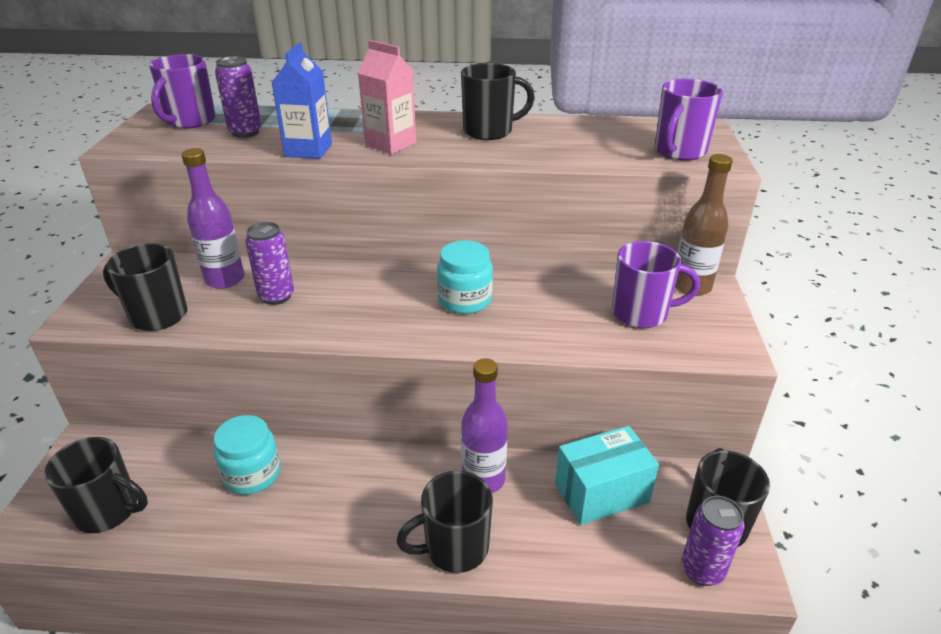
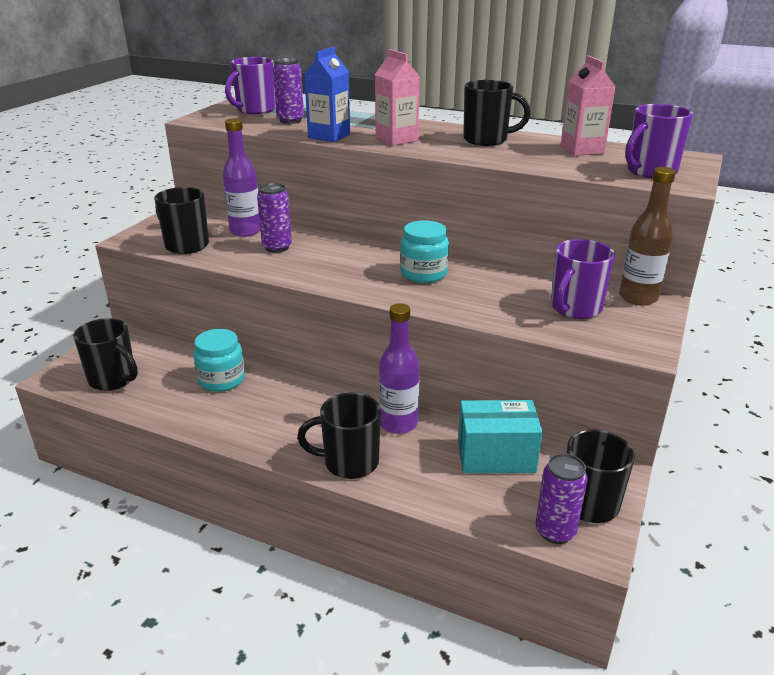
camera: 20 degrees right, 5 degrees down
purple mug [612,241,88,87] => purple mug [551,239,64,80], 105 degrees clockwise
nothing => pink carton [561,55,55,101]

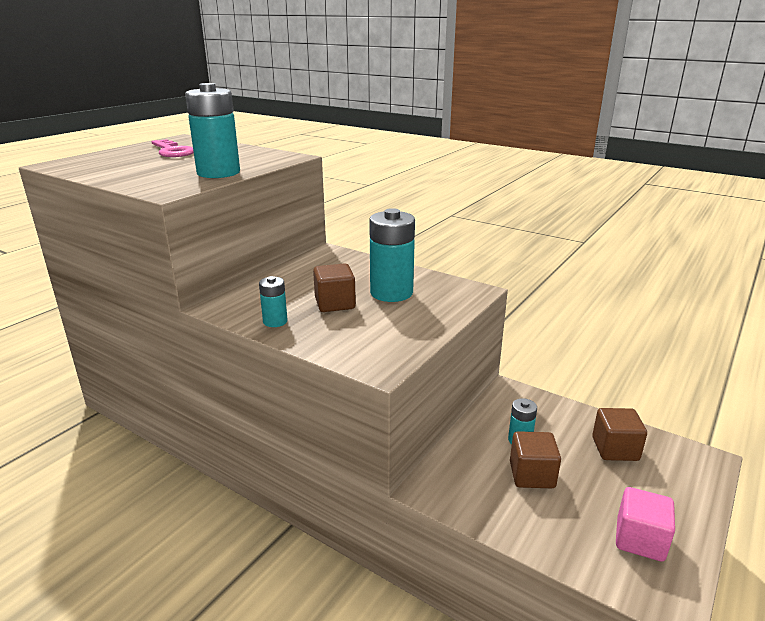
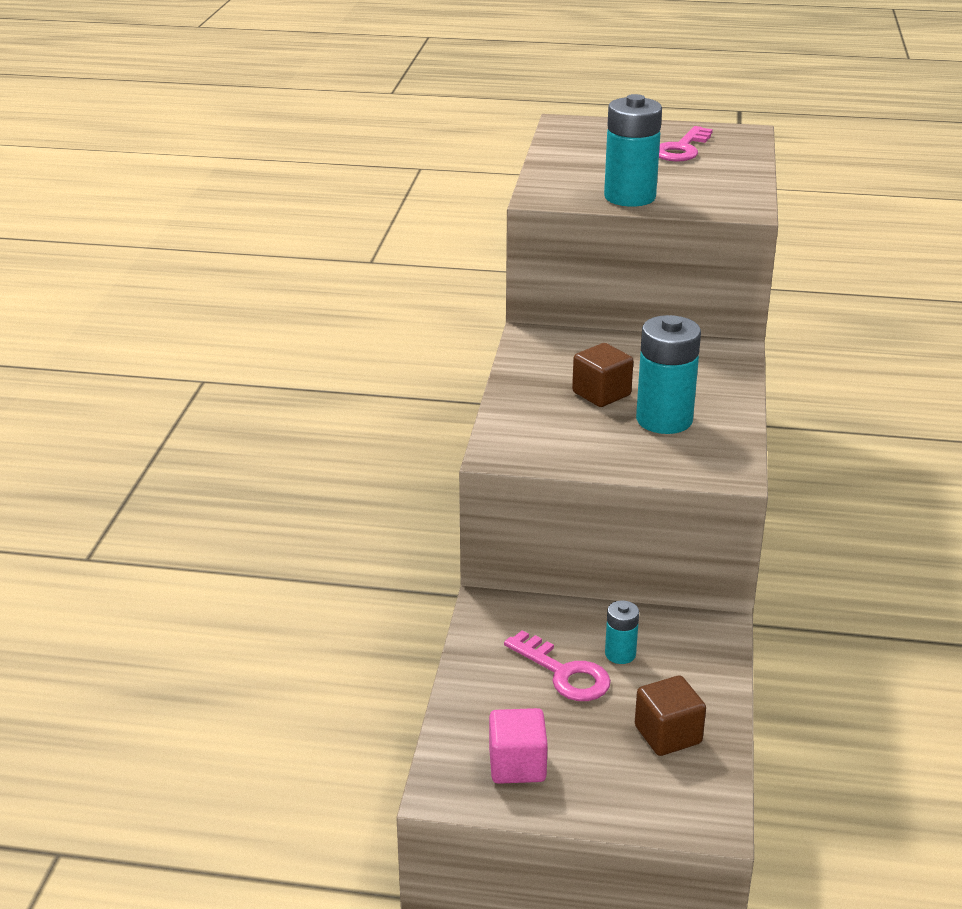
camera: 65 degrees right, 5 degrees up
turquoise battery [259,276,28,51] => nothing
brown cube [510,431,51,57] => pink key [504,630,107,71]

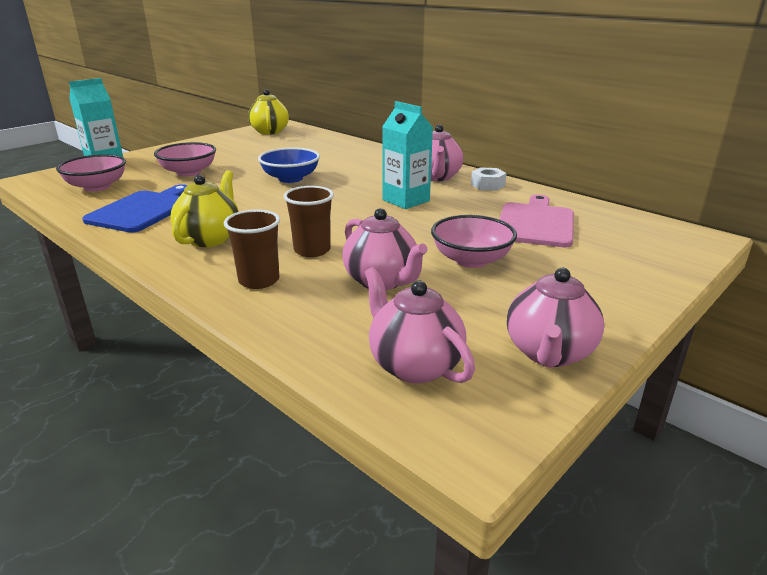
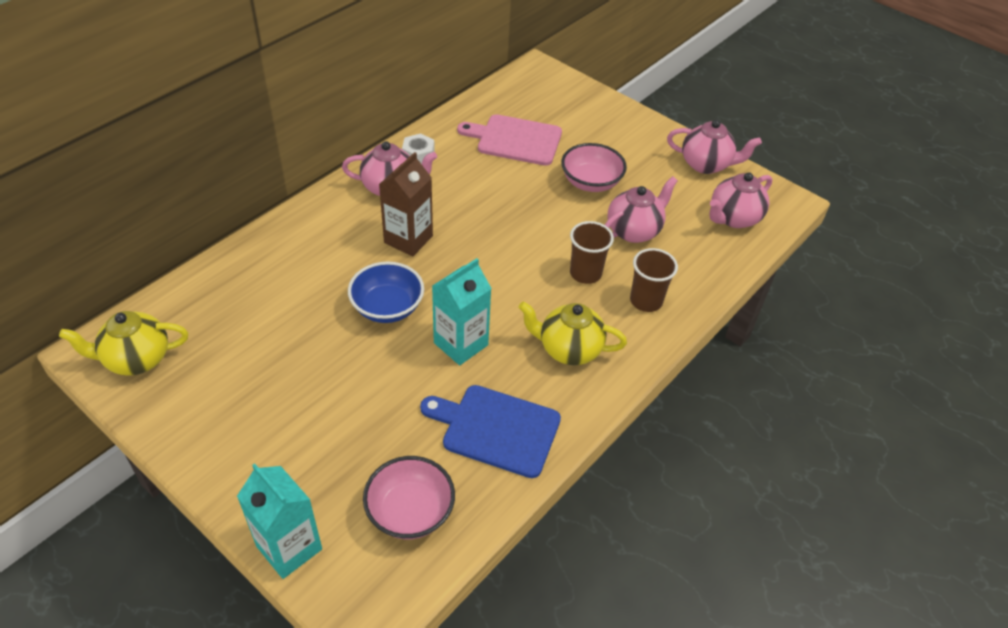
camera: 95 degrees left, 20 degrees up
turquoise carton [382,101,51,108] => turquoise carton [432,258,60,107], moved
pink bowl [154,142,62,35] => nothing
nothing => brown carton [379,152,54,105]

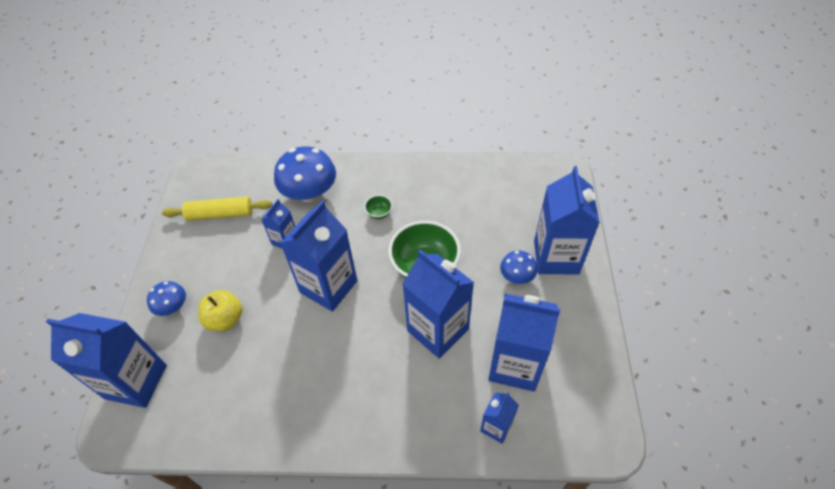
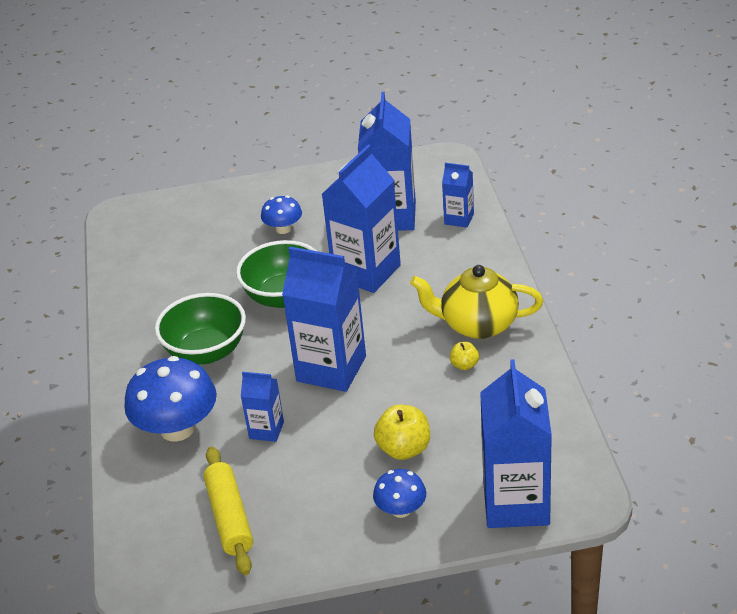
camera: 100 degrees left, 15 degrees down
blue carton [534,166,66,108] => nothing
green bowl [364,195,28,24] => green bowl [155,293,91,72], x2.34
nothing => yellow teapot [410,265,133,74]
nothing => yellow apple [450,342,29,28]

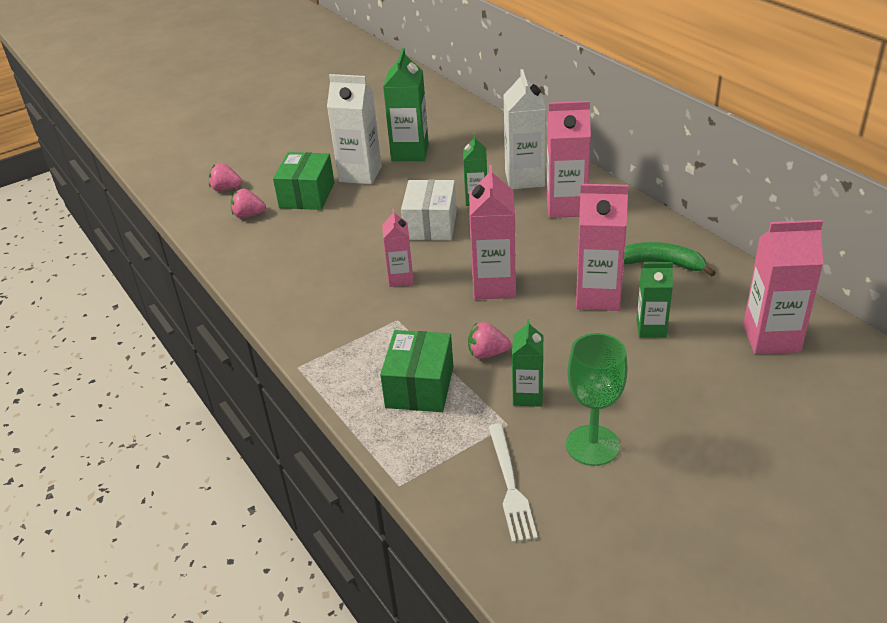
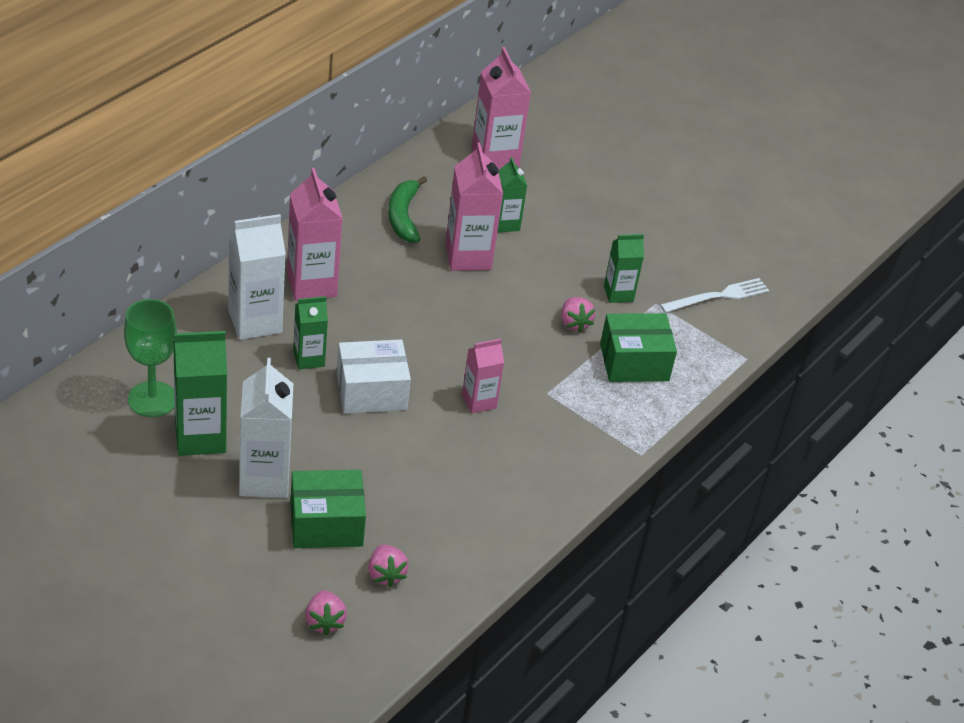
camera: 115 degrees left, 5 degrees up
pink carton [469,165,47,134] => nothing
green goblet [566,333,62,133] => green goblet [124,299,53,118], moved

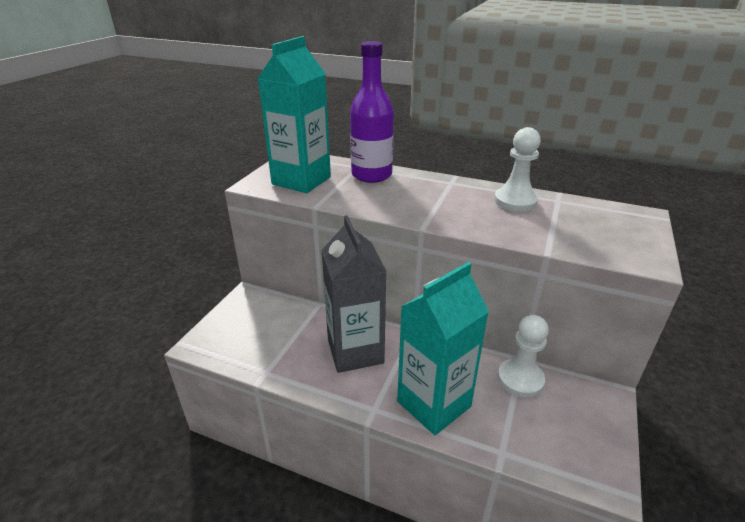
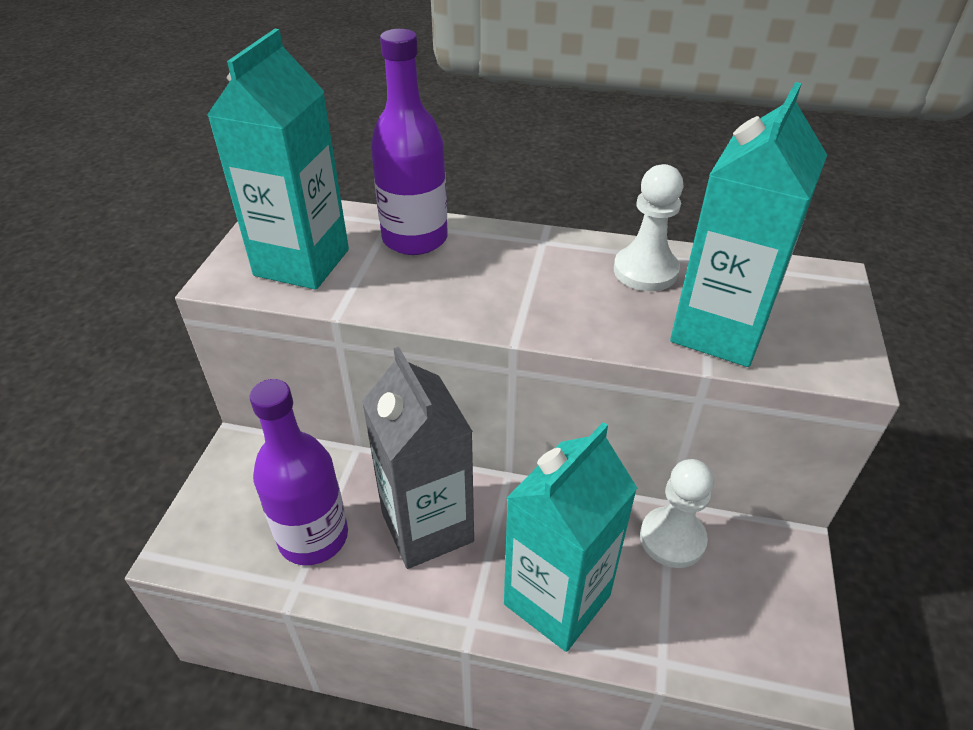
camera: 10 degrees left, 10 degrees up
nothing => turquoise carton [670,82,157,285]
nothing => purple bottle [249,379,99,186]

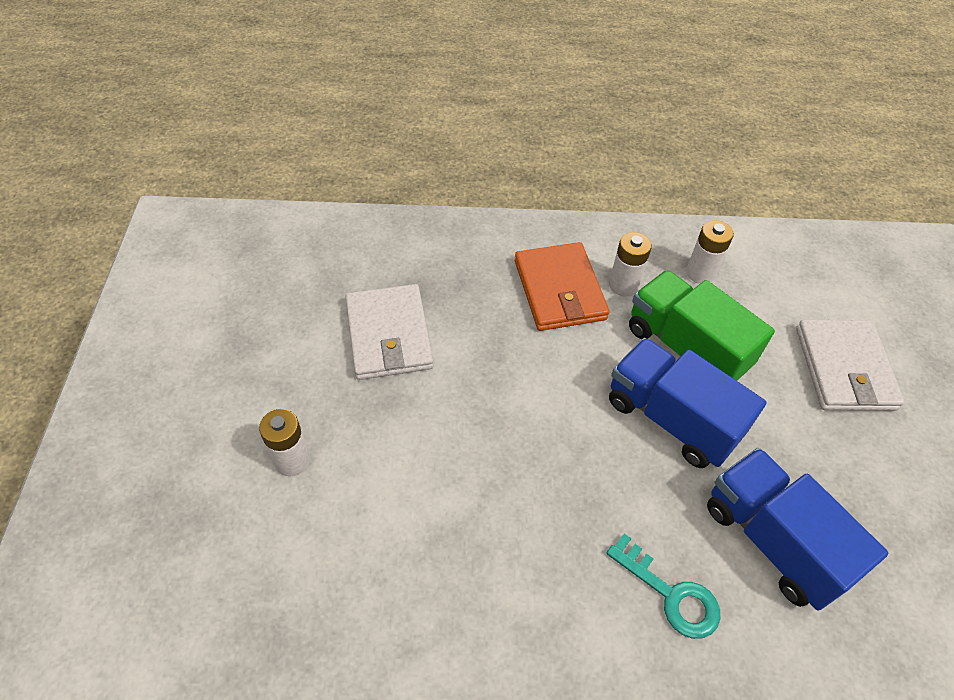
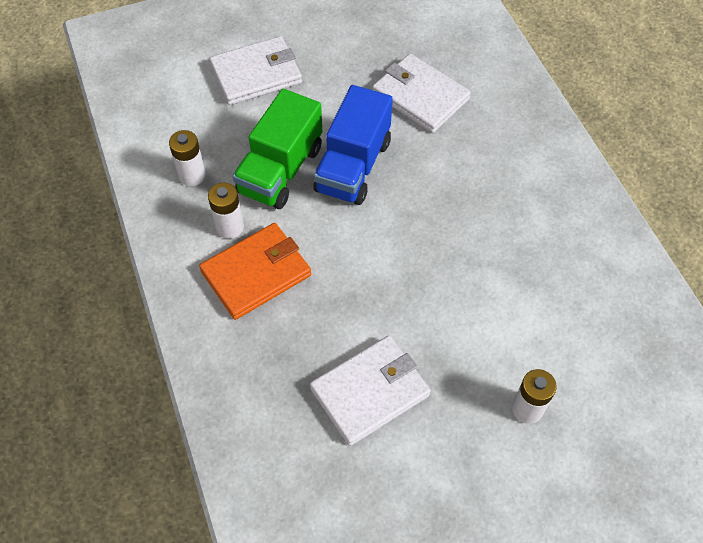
camera: 110 degrees left, 5 degrees up
blue truck [707,448,181,163] => white wallet [372,54,99,79]
turquoise key [606,533,114,106] => nothing

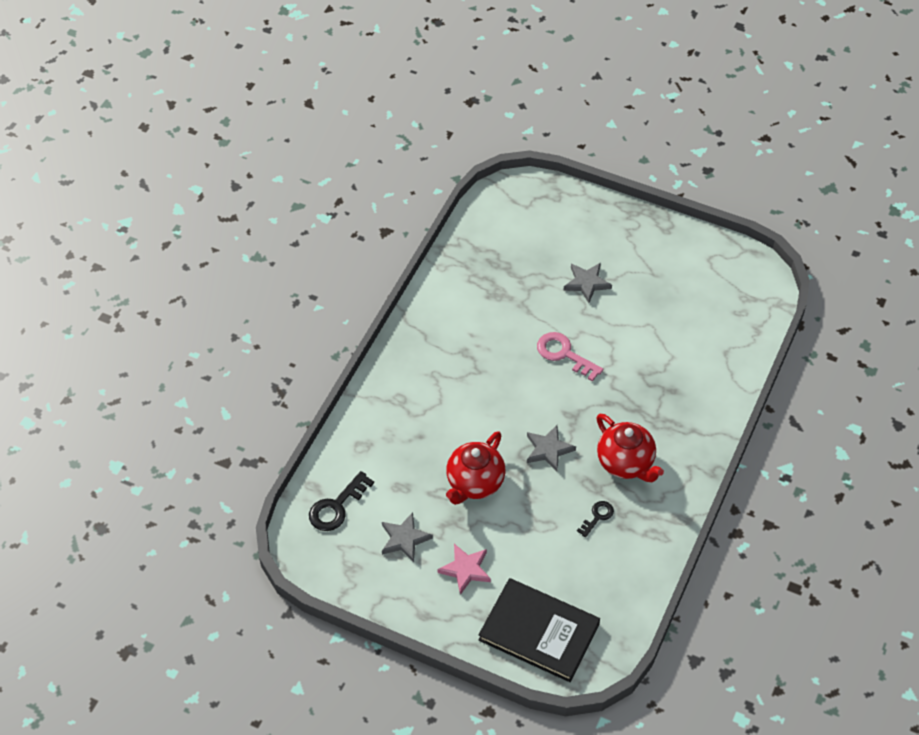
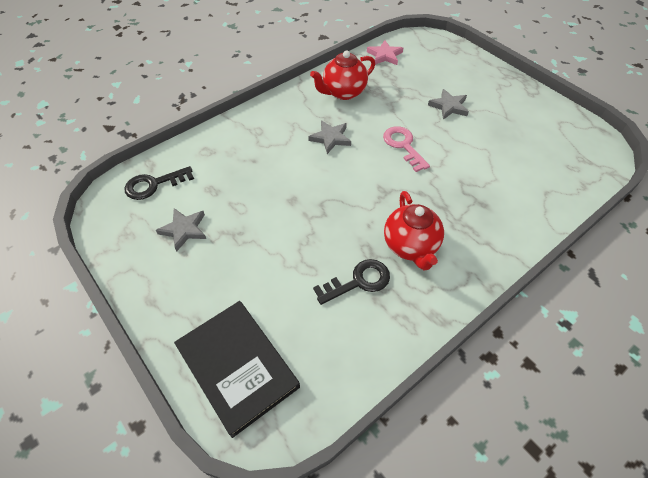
camera: 25 degrees right, 0 degrees up
grey star [527,425,49,47] => grey star [308,120,43,34], moved
red teapot [446,431,59,74] => red teapot [310,50,65,50], moved
black key [577,501,37,37] => black key [313,259,77,46], x1.68
pink star [437,544,54,51] => pink star [367,40,36,25], moved

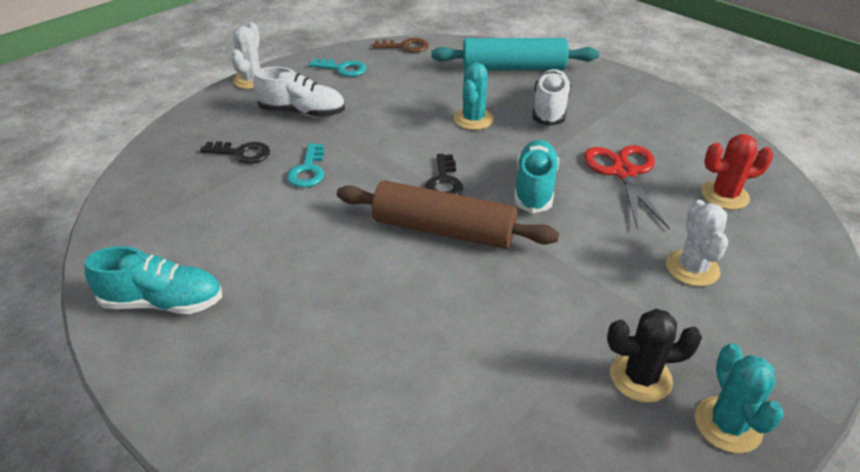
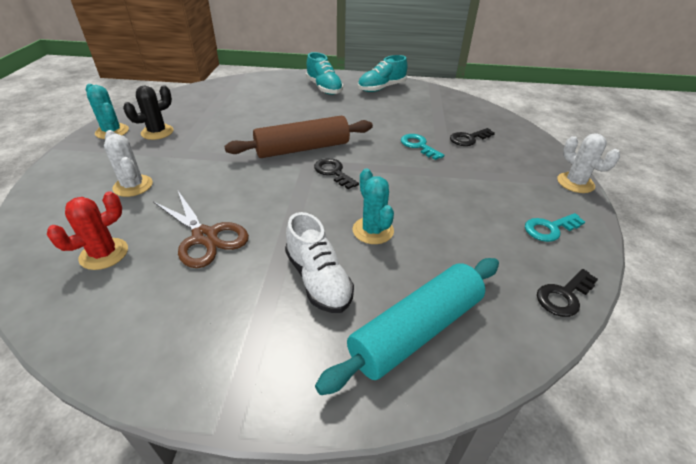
camera: 140 degrees right, 0 degrees up
brown key [373,38,56,15] => black key [537,269,61,48]
white shoe [253,66,92,51] => nothing
turquoise shoe [514,140,45,73] => turquoise shoe [306,52,37,43], moved
red scissors [584,145,86,84] => brown scissors [153,191,96,77]

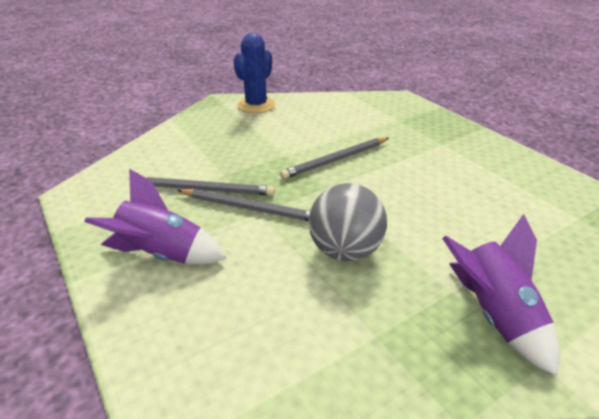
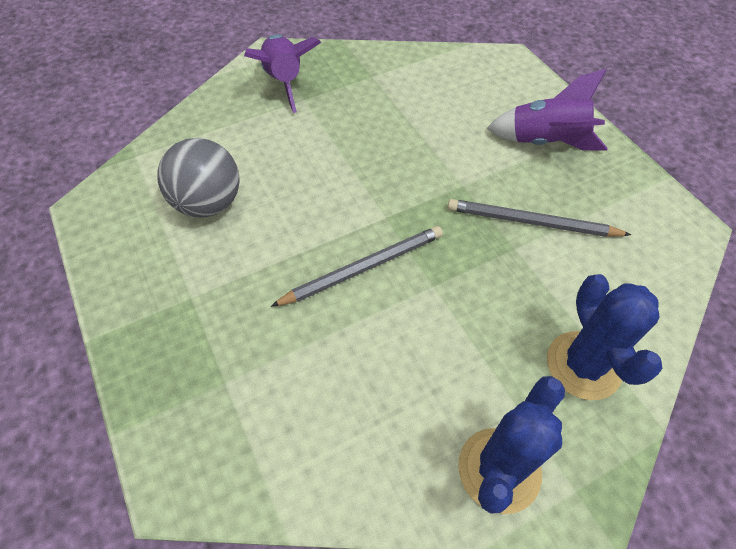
camera: 175 degrees left, 20 degrees up
grey ball [308,183,79,78] => grey ball [157,138,83,80], moved
grey pencil [177,189,133,33] => nothing
nothing => blue cactus [547,274,116,126]

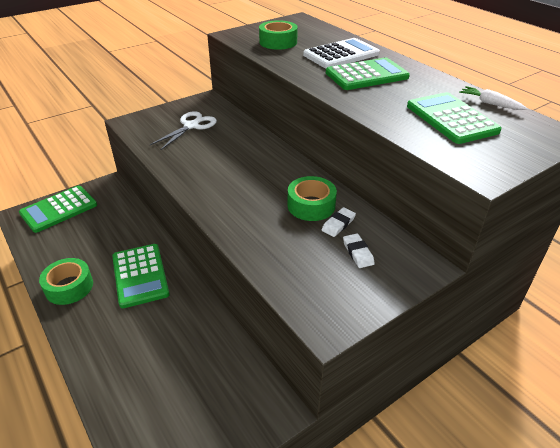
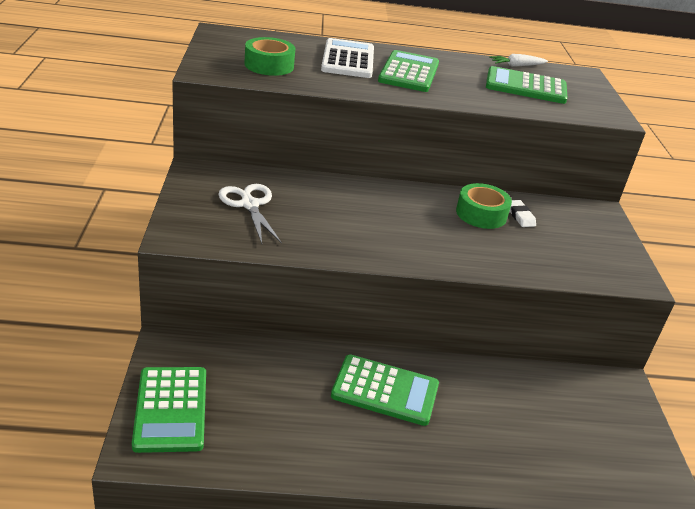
camera: 60 degrees left, 5 degrees down
white eraser [343,233,32,35] => nothing
green tape [39,258,54,47] => nothing

